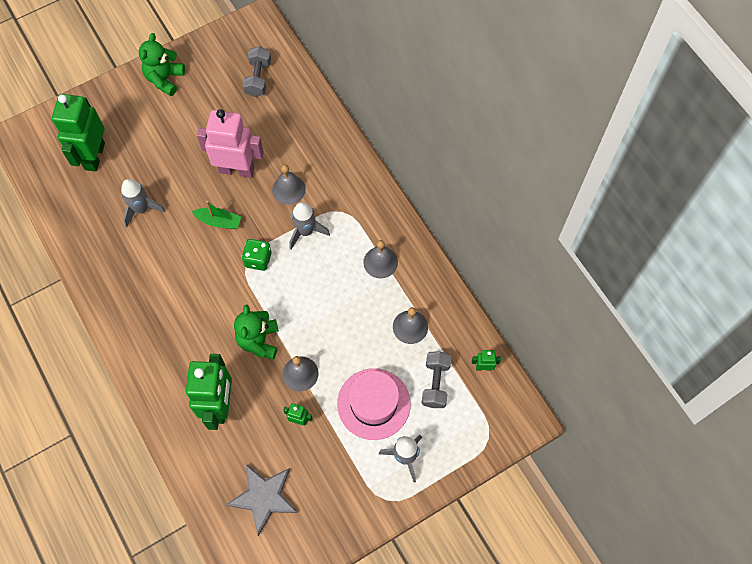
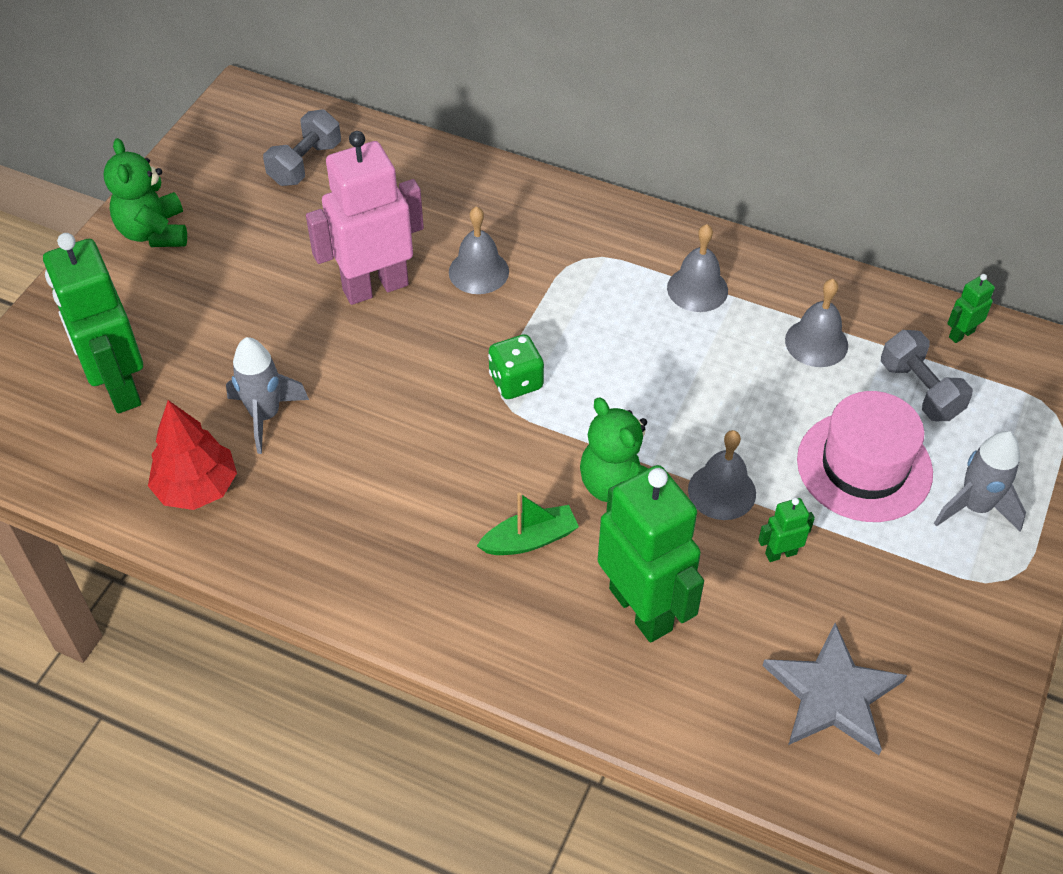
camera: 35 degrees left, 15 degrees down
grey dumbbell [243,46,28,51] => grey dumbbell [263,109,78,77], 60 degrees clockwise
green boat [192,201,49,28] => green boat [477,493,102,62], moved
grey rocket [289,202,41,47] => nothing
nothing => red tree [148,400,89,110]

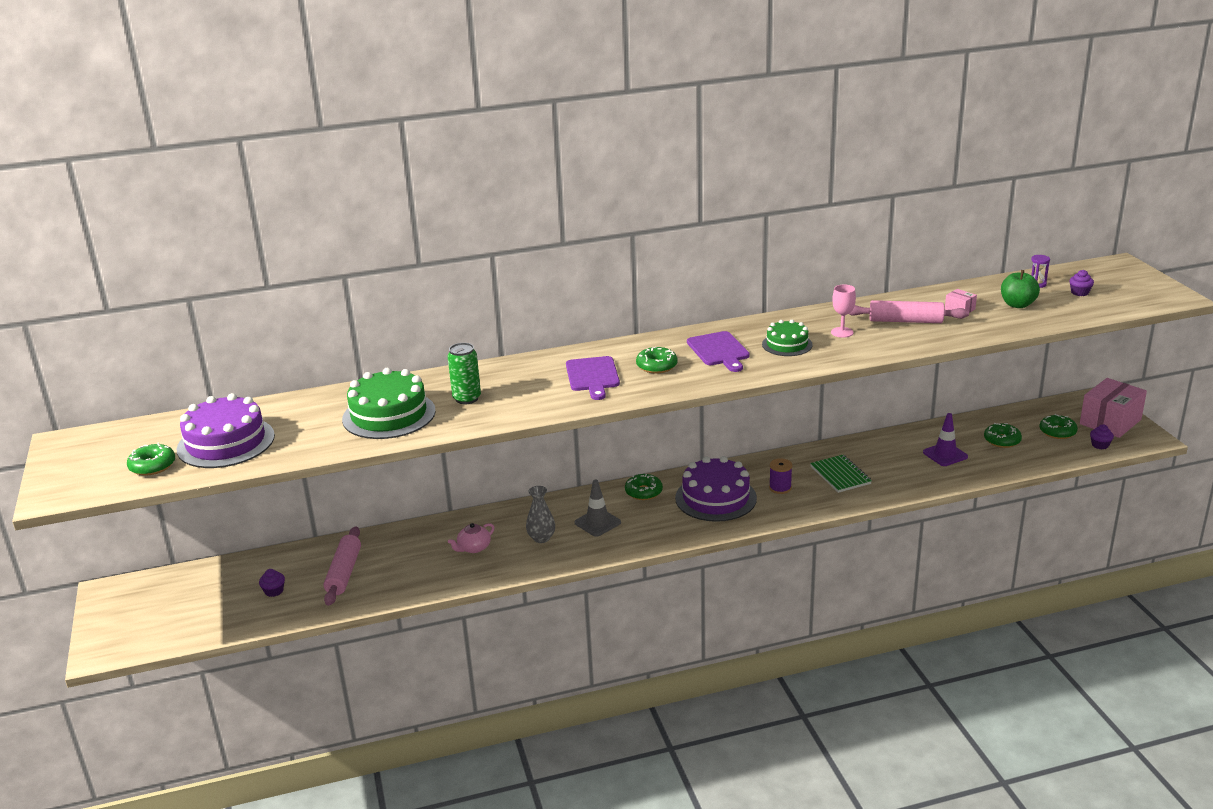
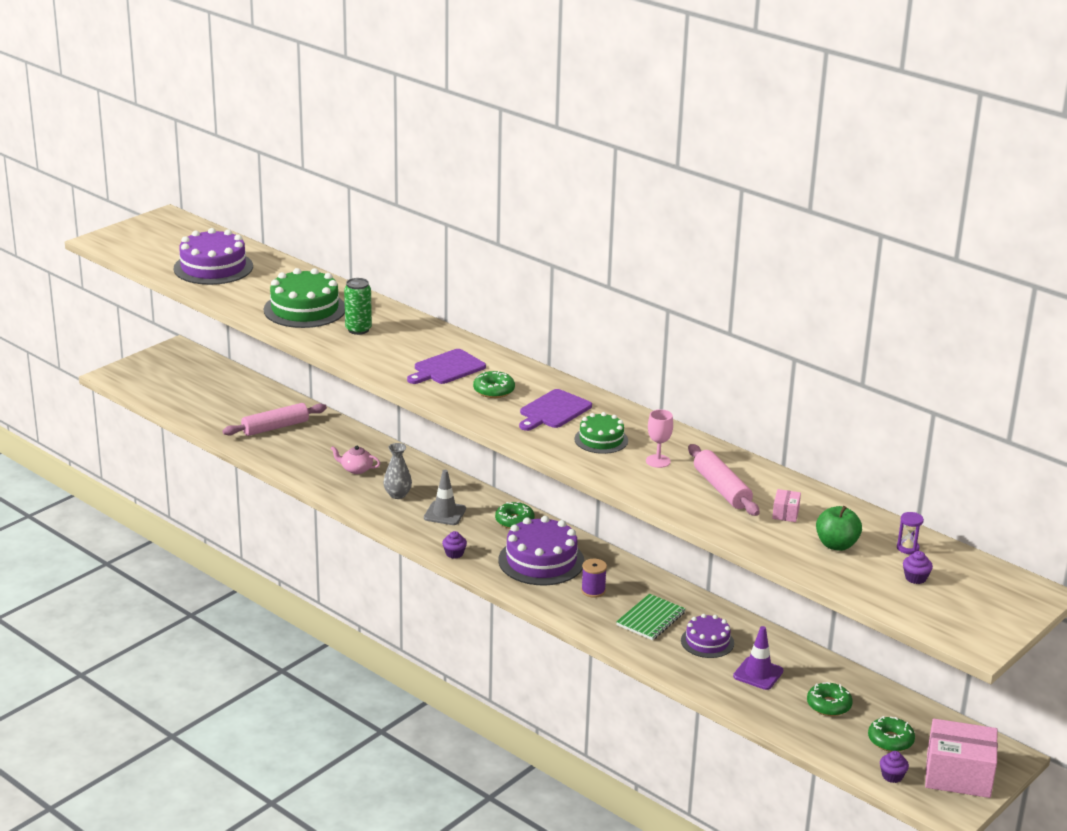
camera: 55 degrees right, 0 degrees up
green donut [127,443,48,33] => nothing
purple cupcake [259,569,26,28] => purple cupcake [442,531,25,28], moved
nothing => purple cake [681,614,53,44]

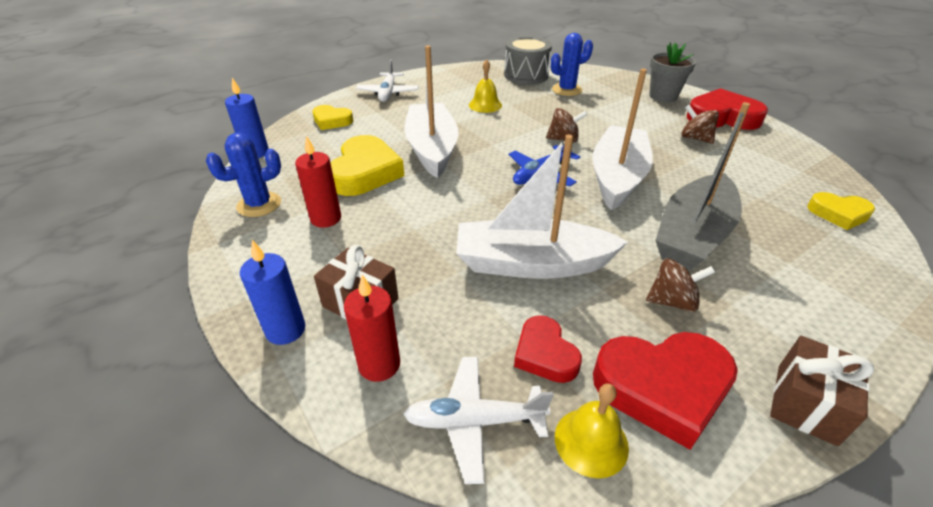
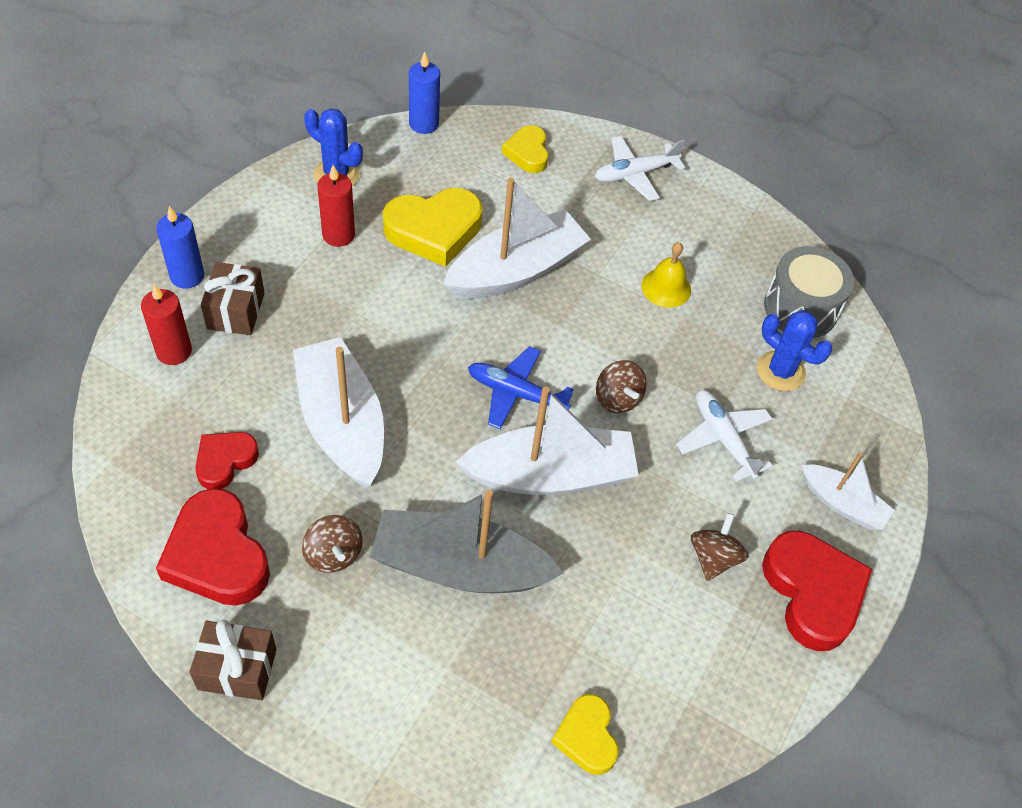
camera: 60 degrees right, 15 degrees up
grey flower pot [649,42,47,60] => white boat [801,453,94,77]
white plane [403,357,151,127] => white plane [676,390,97,92], moved
yellow bell [555,383,74,95] => nothing

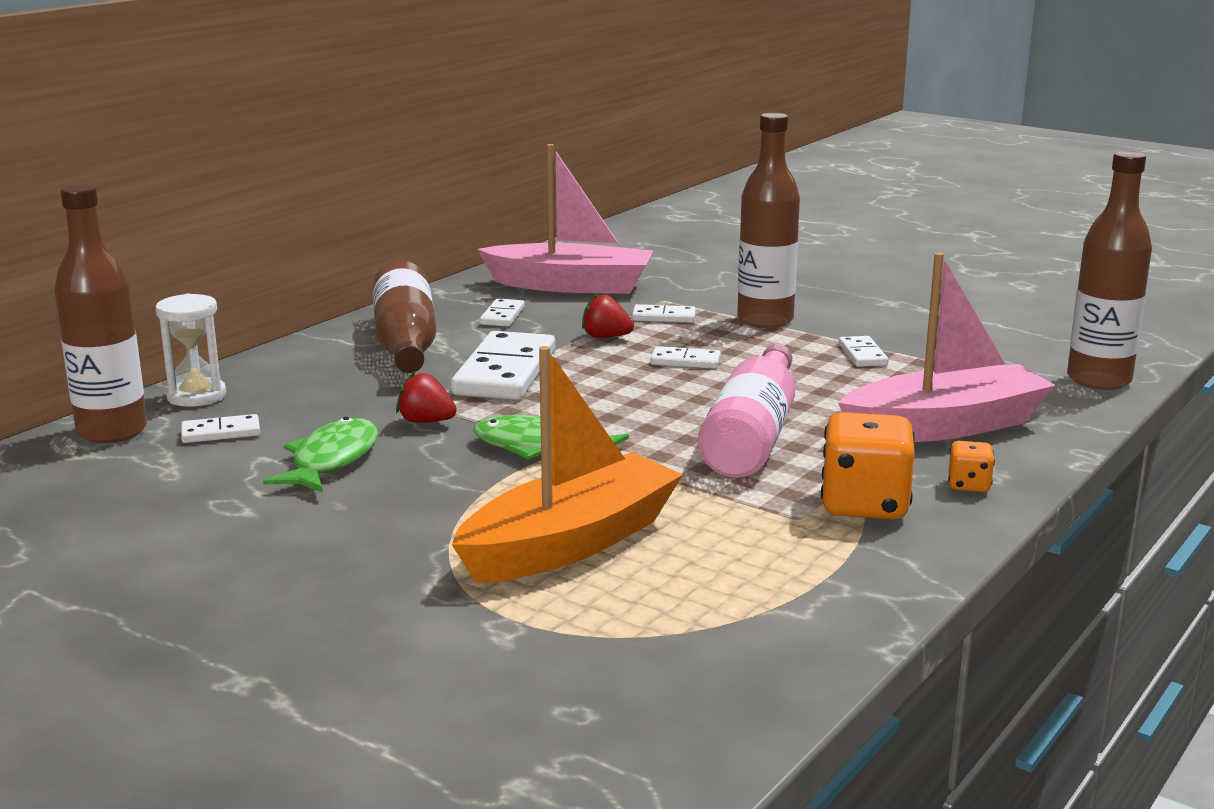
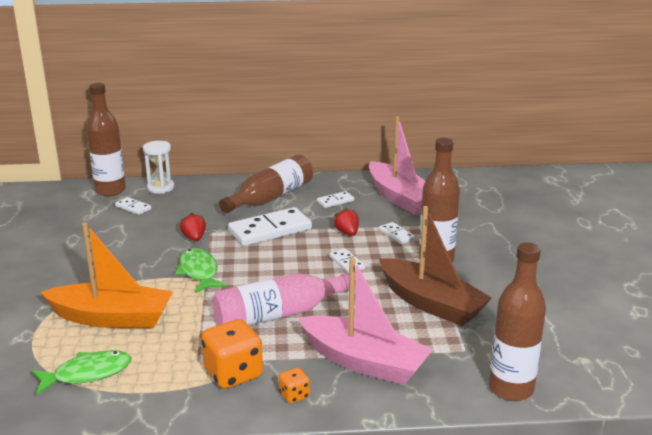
camera: 50 degrees right, 5 degrees up
white domino [839,336,50,31] => brown boat [379,206,113,120]
green fish [263,417,115,76] => green fish [31,350,101,45], moved

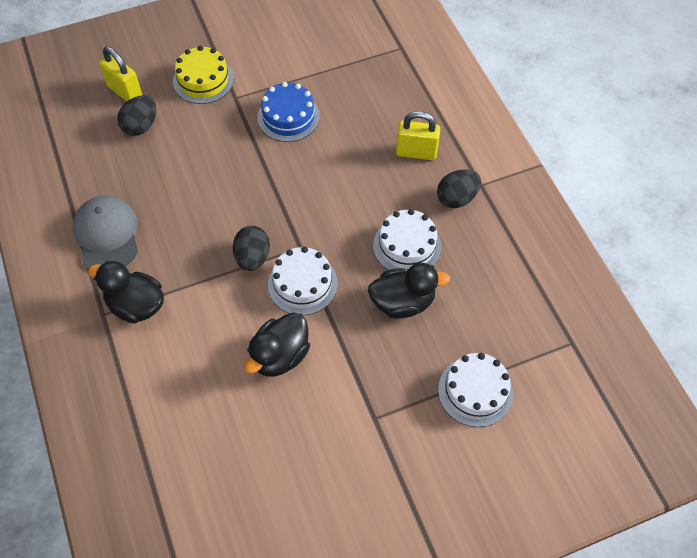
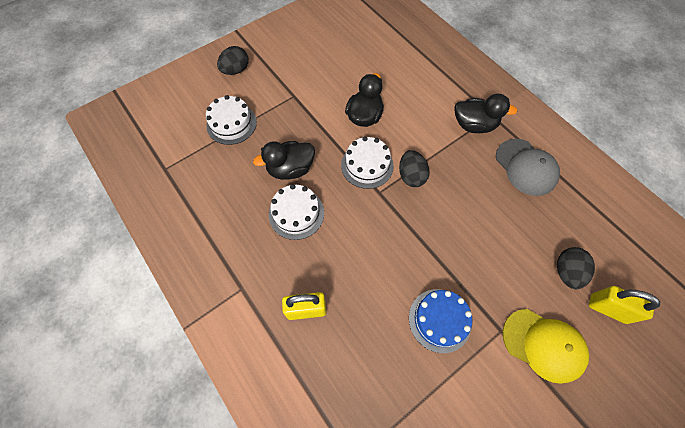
camera: 165 degrees right, 5 degrees up
yellow cake [173,46,61,58] => yellow cap [503,309,86,75]
black egg [437,169,44,39] => black egg [217,46,32,29], moved

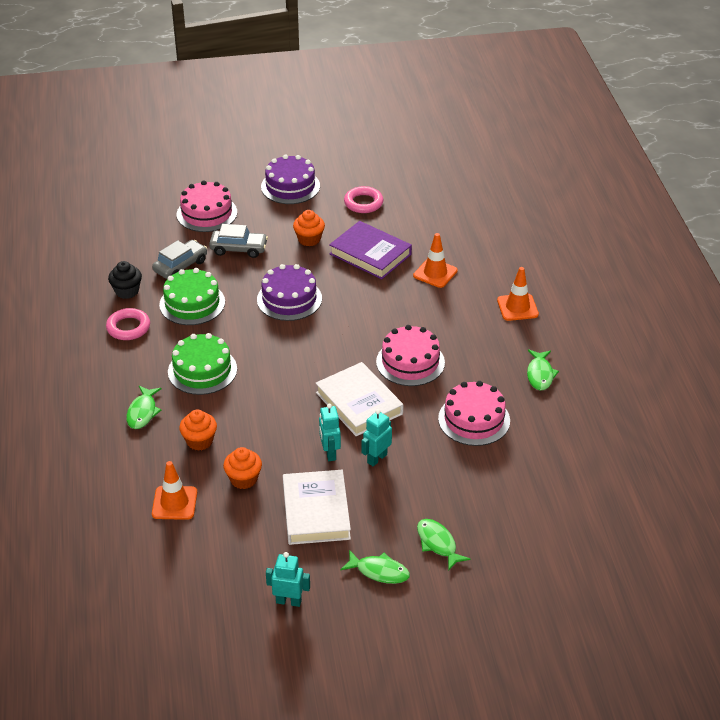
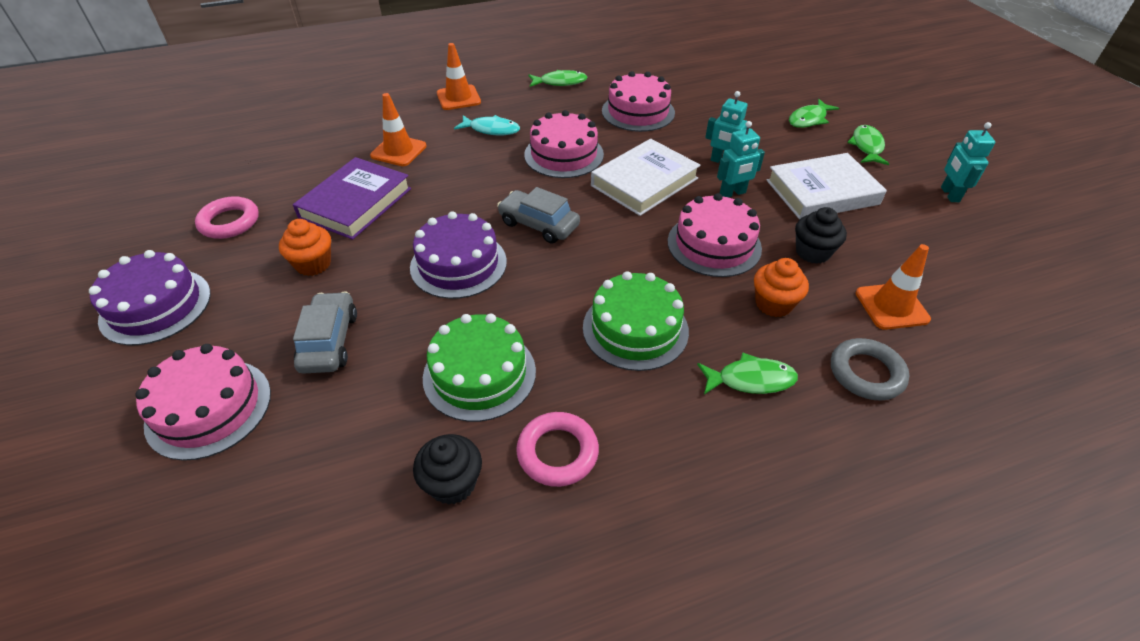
camera: 100 degrees left, 5 degrees up
grey car [152,240,55,39] => grey car [497,187,83,57], moved
orange cupcake [223,447,39,42] => black cupcake [795,207,52,57]
nothing => turquoise fish [454,115,66,21]
nothing => pink cake [668,193,94,84]
nothing => grey ring [831,338,78,62]

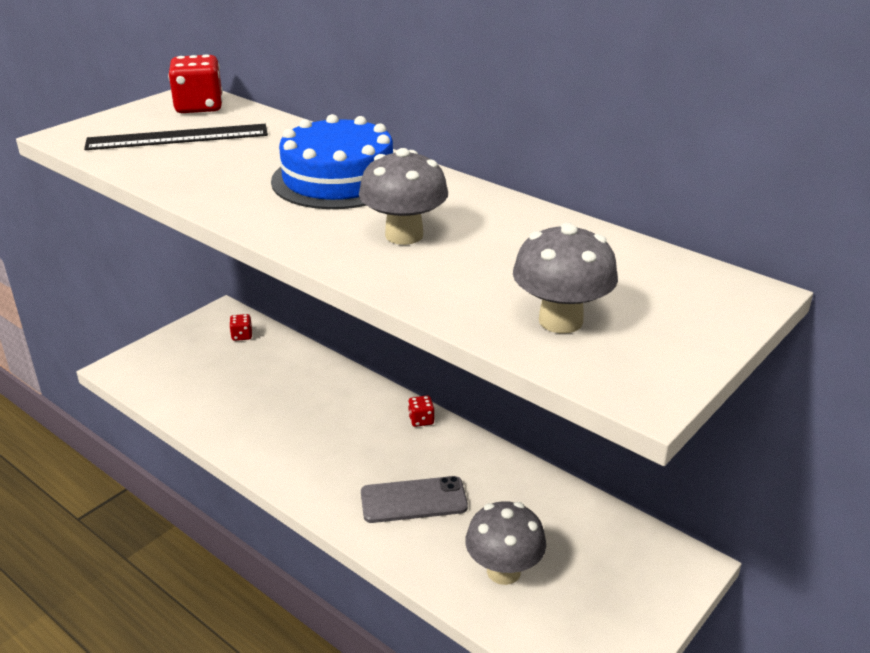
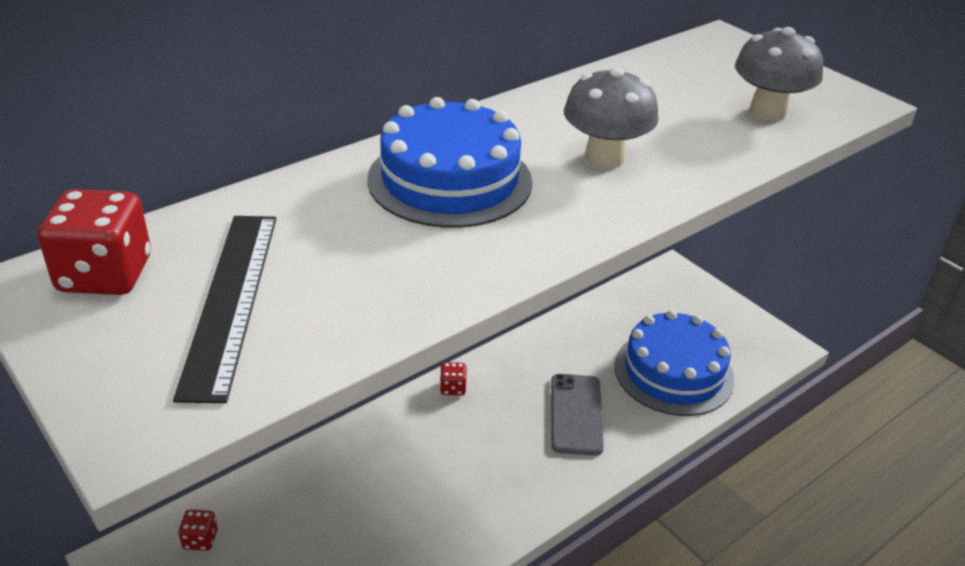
camera: 80 degrees left, 5 degrees up
grey mushroom [465,501,81,84] => blue cake [614,310,121,106]

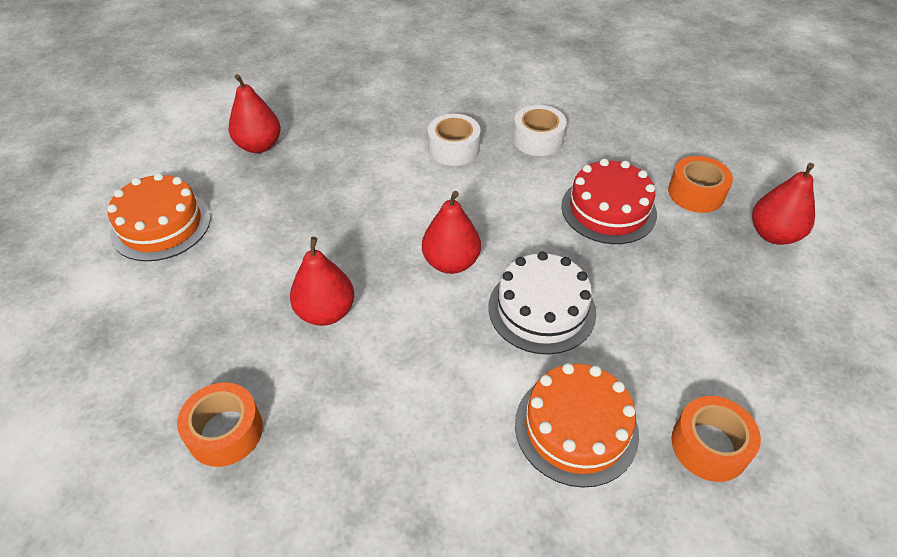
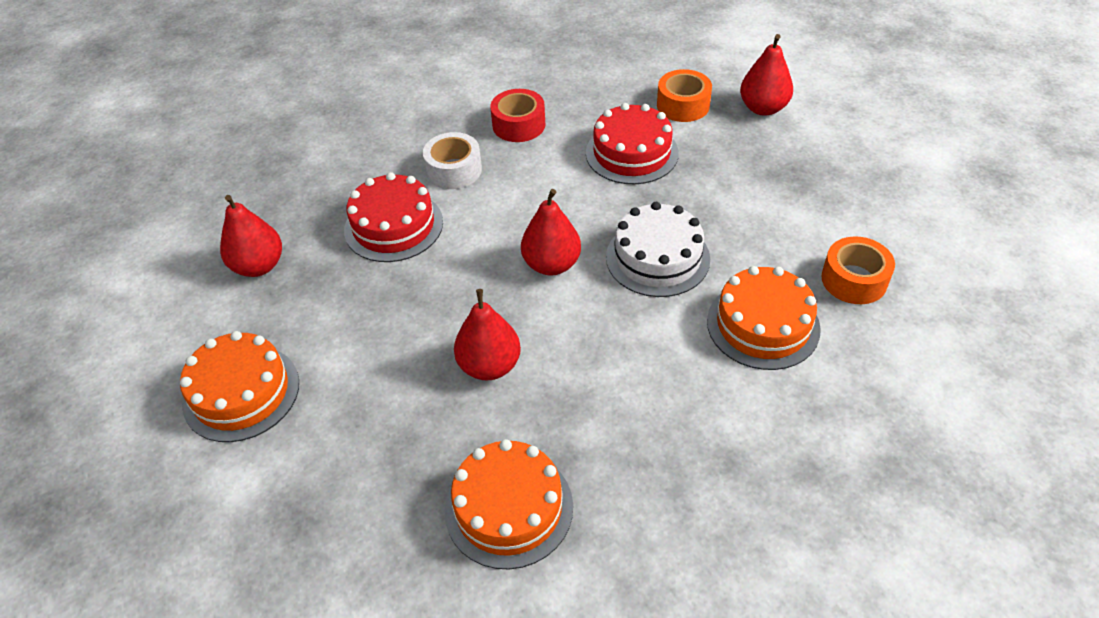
camera: 35 degrees left, 0 degrees up
white tape [513,105,54,51] => red tape [490,89,55,53]
orange tape [177,382,86,85] => orange cake [445,439,128,130]
nothing => red cake [344,172,99,90]

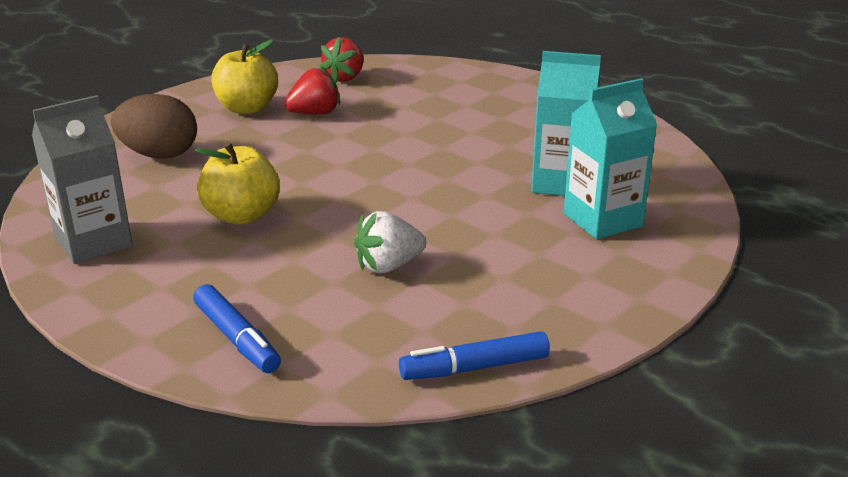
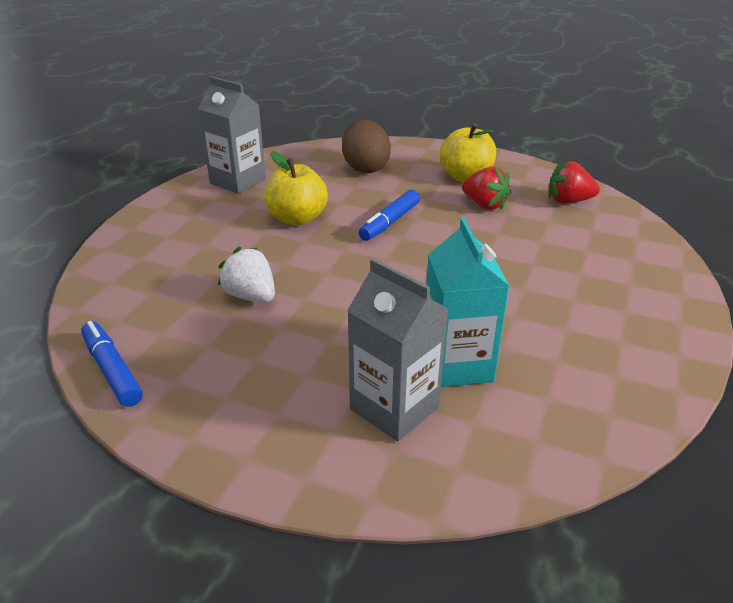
camera: 70 degrees right, 5 degrees up
turquoise carton [564,78,93,161] => grey carton [347,258,101,183]
blue marker [193,284,88,89] => blue marker [359,190,61,51], moved

